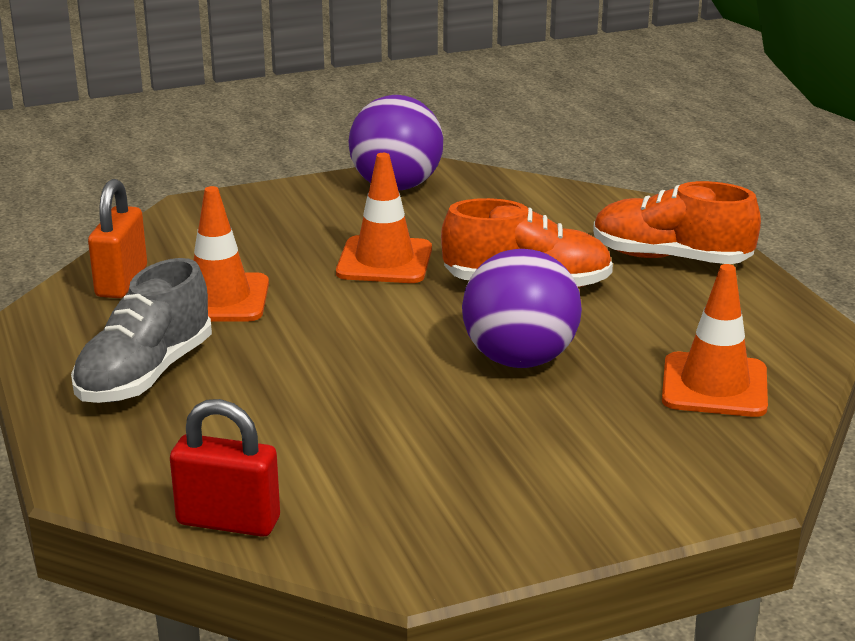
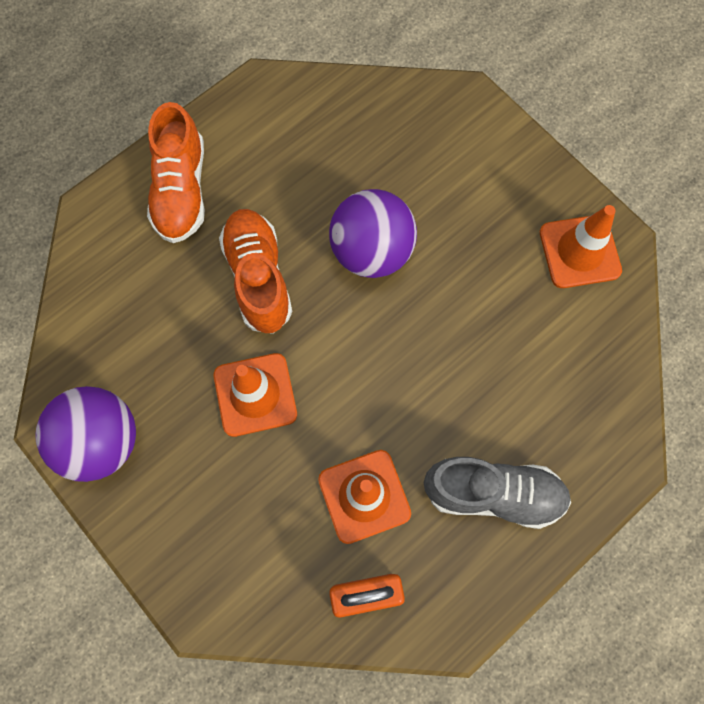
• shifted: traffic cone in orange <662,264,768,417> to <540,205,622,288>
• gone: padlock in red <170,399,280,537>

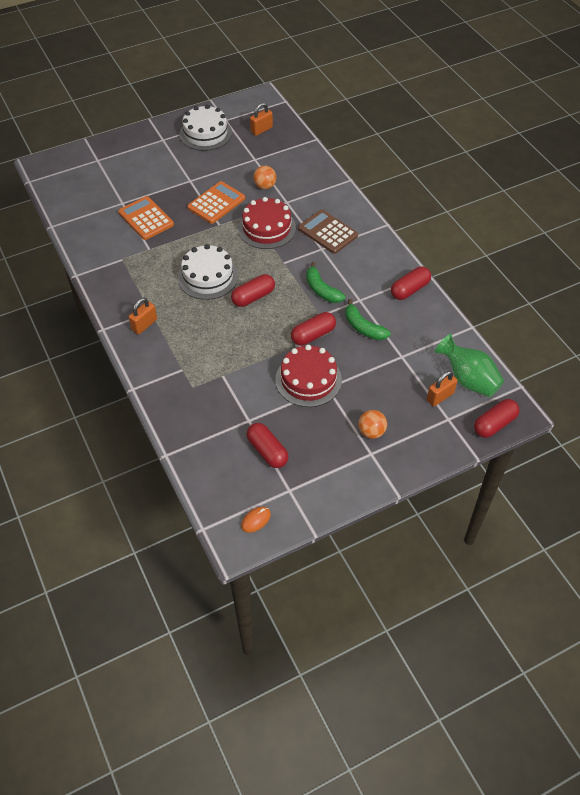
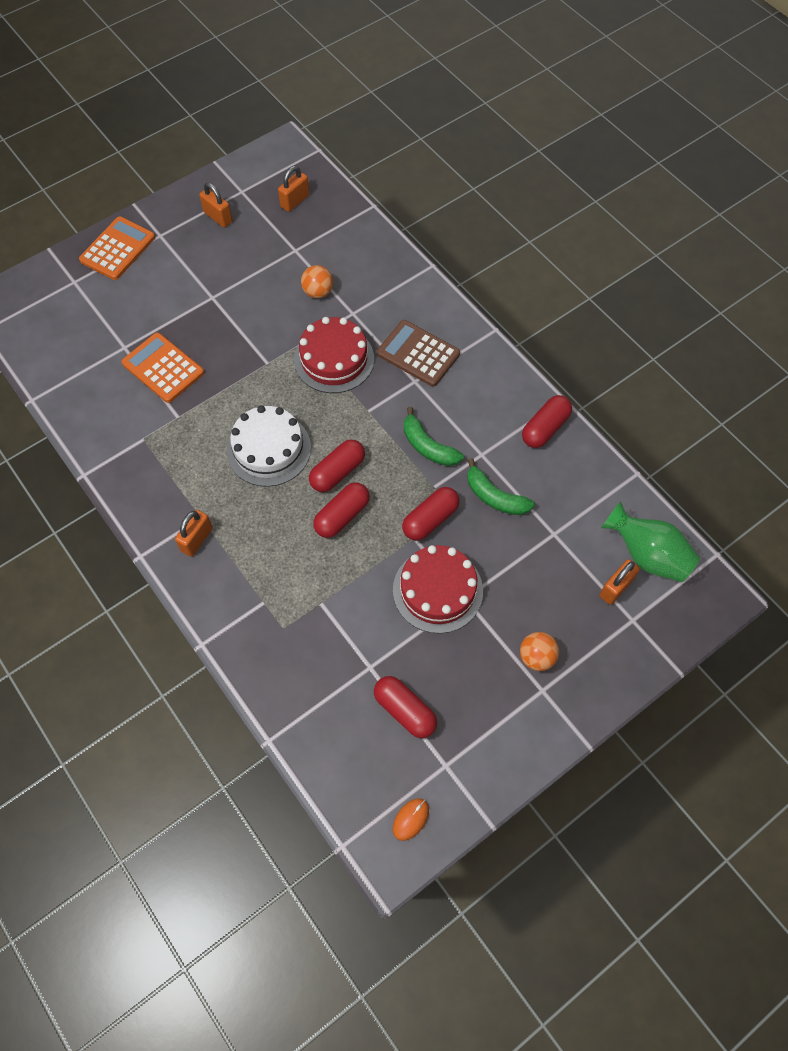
• shifted: calculator in orange <187,181,245,224> to <79,216,155,280>
• swapped: cake in white <179,105,232,151> to padlock in orange <199,183,233,228>
• shifted: capsule in red <474,399,519,438> to <313,482,370,538>

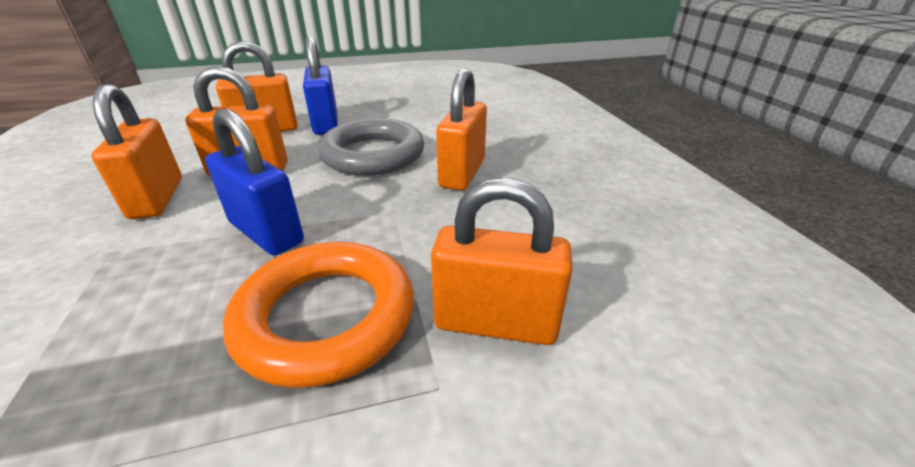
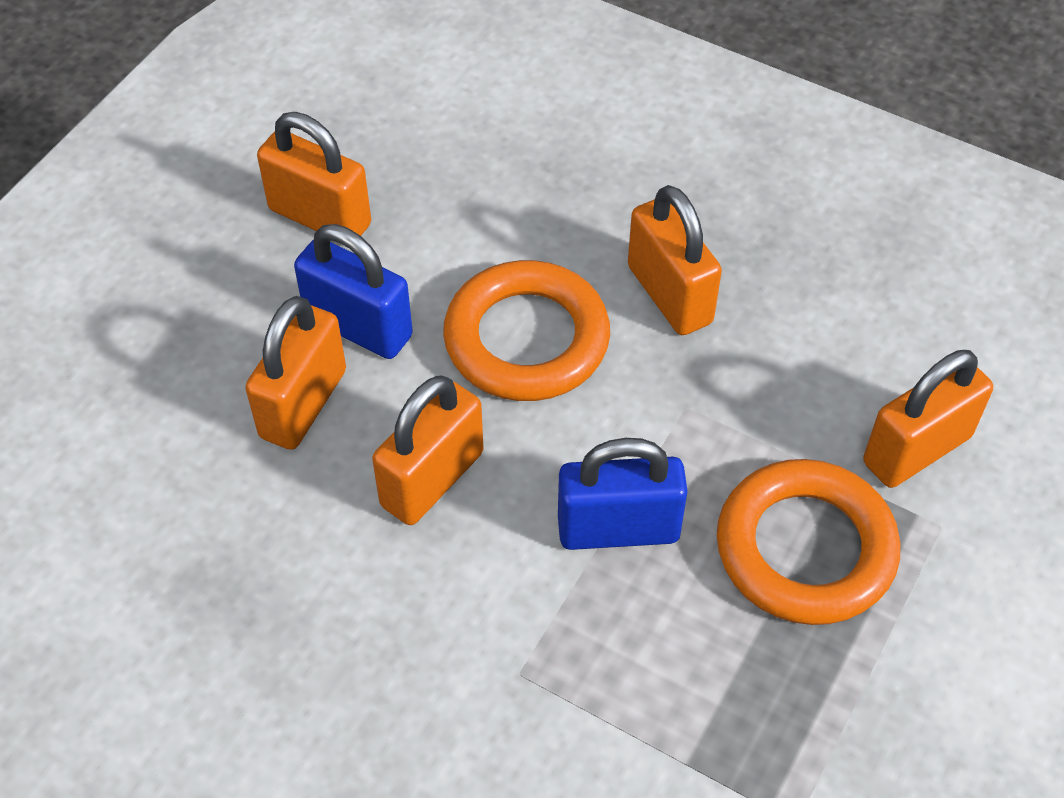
• shifted: padlock in orange <92,84,182,219> to <257,112,371,236>
• repainted: ring in grey <318,118,424,176> to ring in orange <443,260,610,401>

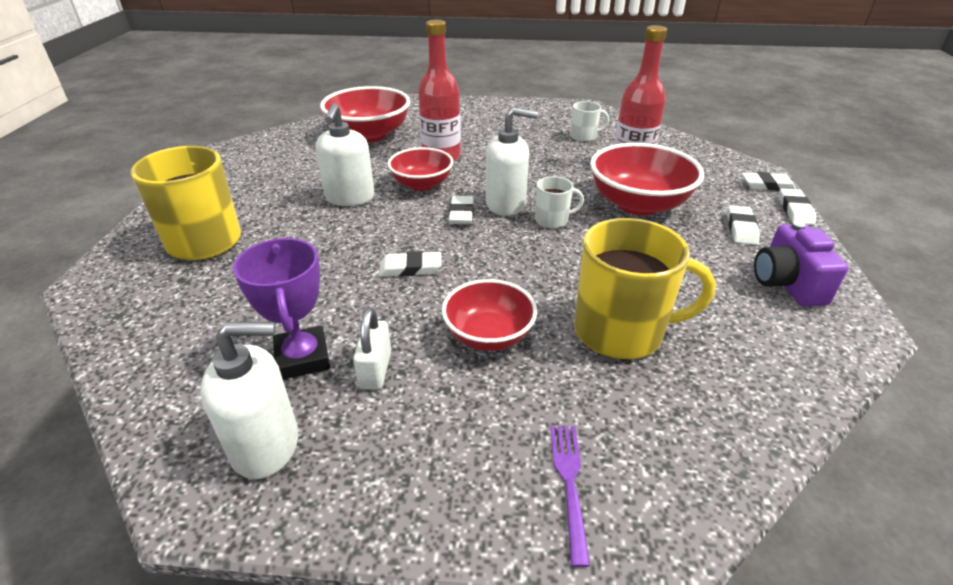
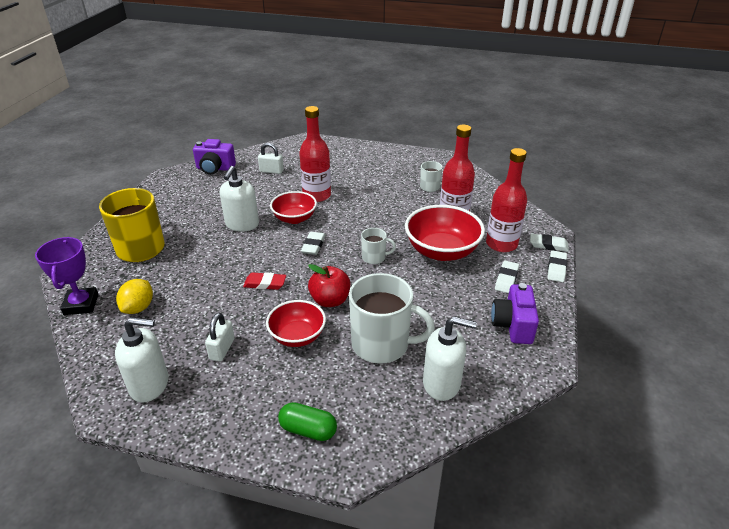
• shifted: trophy in purple <233,238,330,380> to <35,237,99,315>
• new: lemon in yellow <116,279,153,314>
• new: camera in purple <193,139,236,175>
• repainted: eraser in white <379,251,442,277> to eraser in red <243,272,286,290>
• swapped: bowl in red <320,86,410,142> to padlock in white <258,143,284,174>
• swapped: fork in purple <550,426,590,567> to capsule in green <278,402,337,441>
• new: apple in red <308,264,350,307>
• repainted: mug in yellow <574,218,716,359> to mug in white <349,273,435,364>
• shifted: soap dispenser in white <486,107,538,216> to <423,316,477,401>
• new: bottle in red <486,148,527,252>

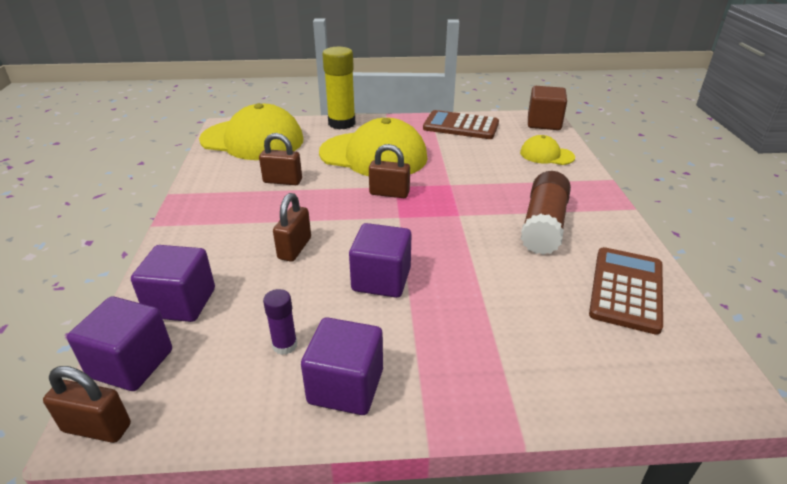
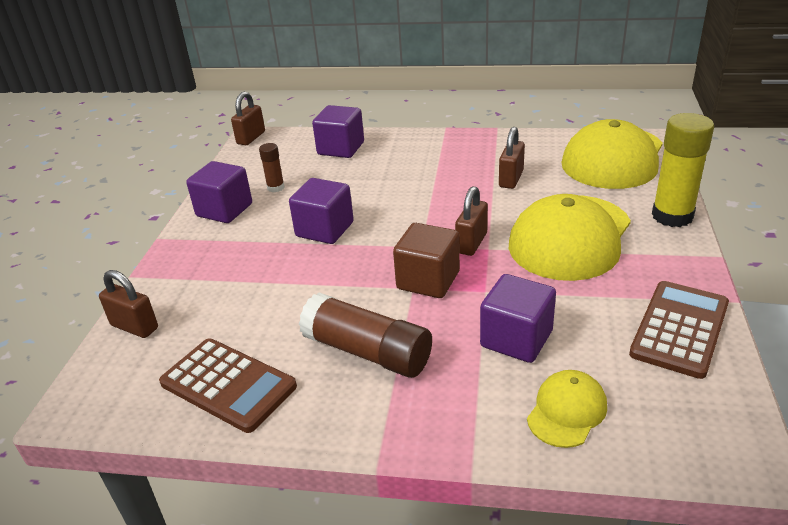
• shifted: padlock in brown <273,193,311,262> to <99,270,158,338>
• repainted: glue stick in purple <263,289,297,355> to glue stick in brown <259,143,285,192>
• shifted: cube in brown <528,86,567,130> to <393,223,460,298>
• shifted: cube in purple <67,297,172,391> to <480,274,556,363>

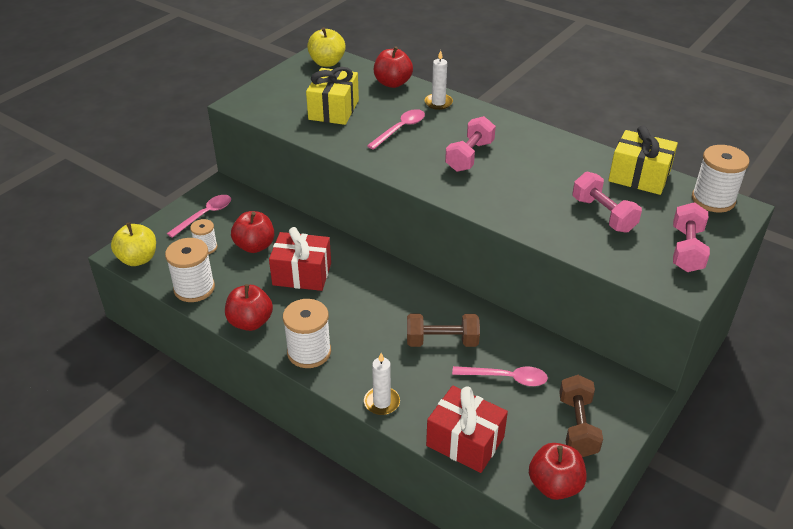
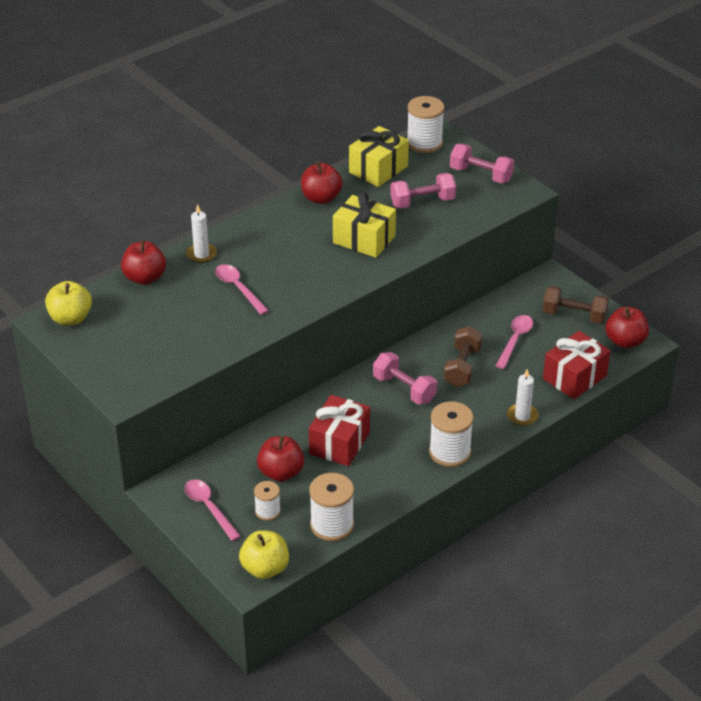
• shifted: apple in red <225,284,273,331> to <301,162,343,204>
• shifted: gift in yellow <306,67,359,125> to <333,192,396,258>
• shifted: dumbbell in pink <445,116,496,172> to <373,352,437,405>

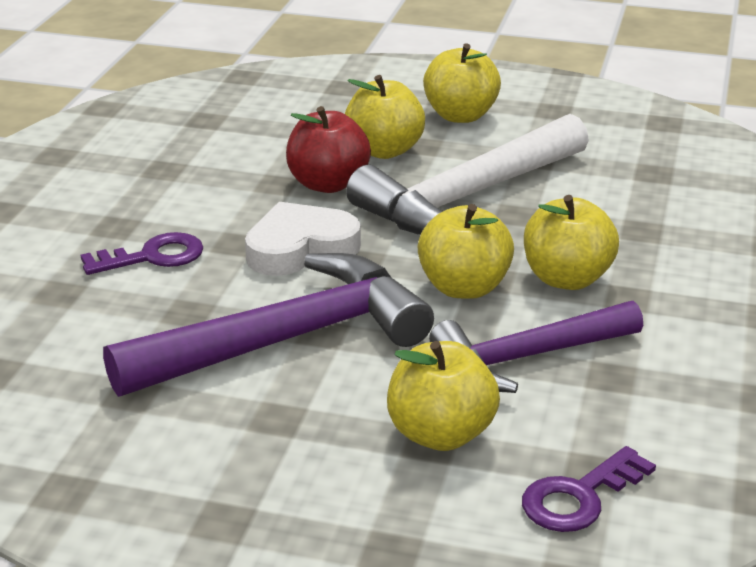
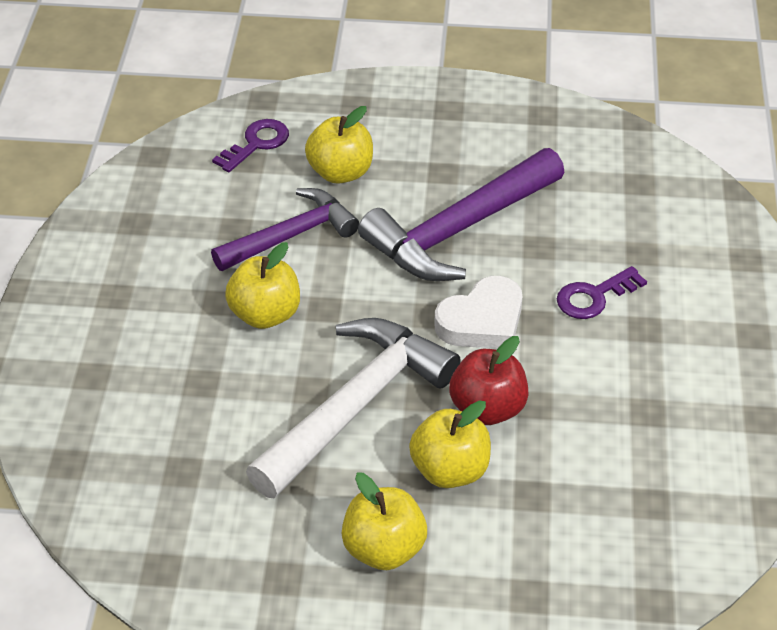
• gone: apple in yellow <418,204,514,299>

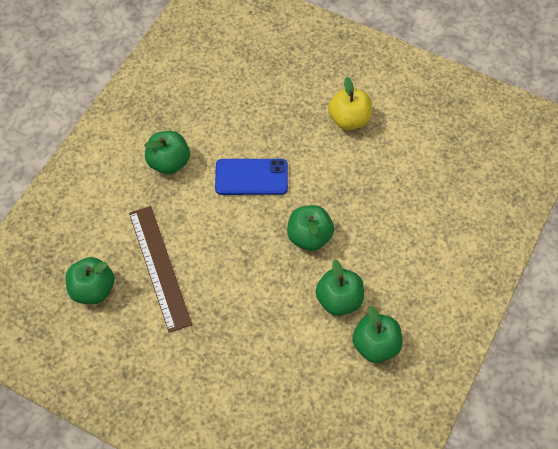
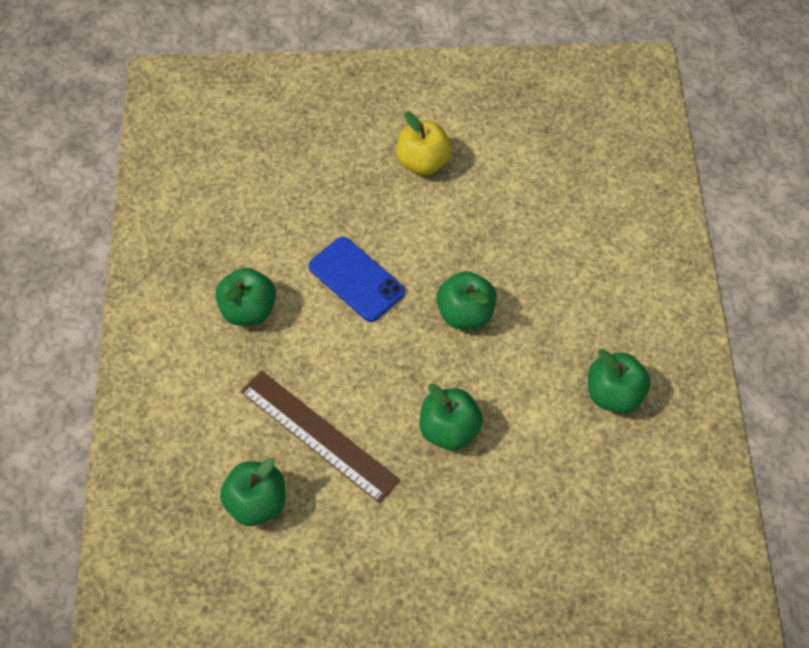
• rotated: phone in blue <215,159,288,195> = <309,236,405,322> 75 degrees clockwise
• shifted: apple in green <316,259,364,316> to <420,383,483,450>

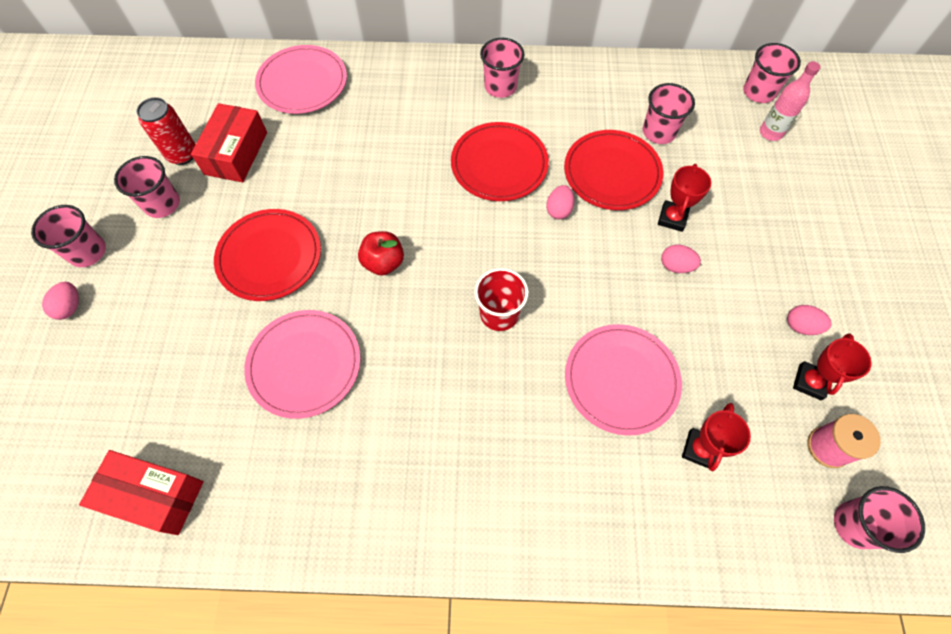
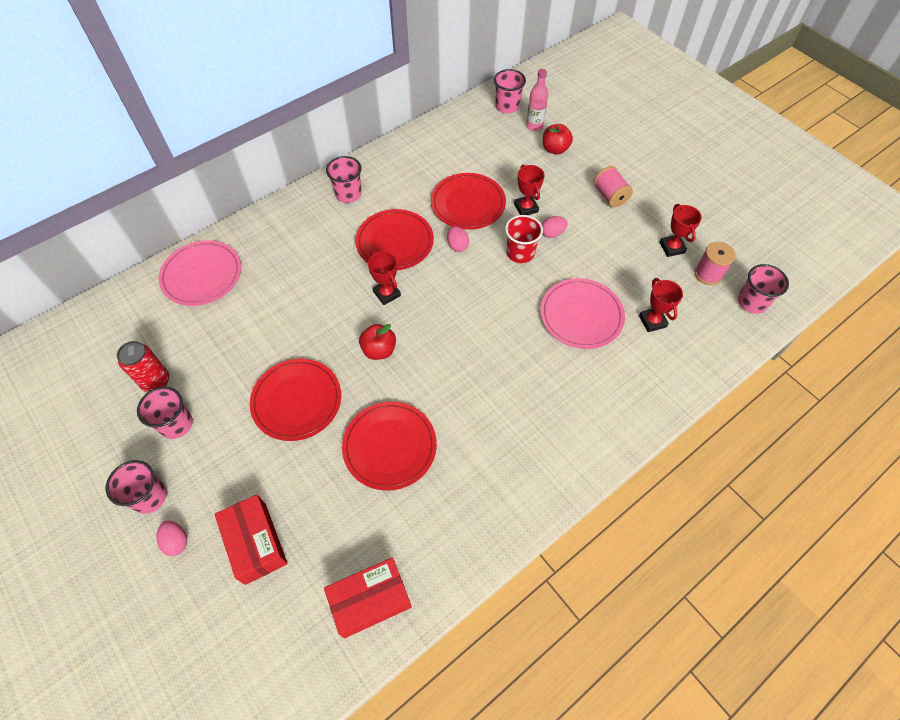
• shifted: box in red <191,103,267,182> to <214,495,288,585>
• repainted: plate in pink <244,310,360,419> to plate in red <342,402,437,491>
• new: trophy in red <368,252,401,305>
• shifted: cup in red <474,268,529,331> to <505,215,543,263>
• new: apple in red <543,124,573,155>
• new: spool in pink <593,166,633,208>
• gone: cup in pink <643,83,695,144>
• gone: egg in pink <787,305,832,335>

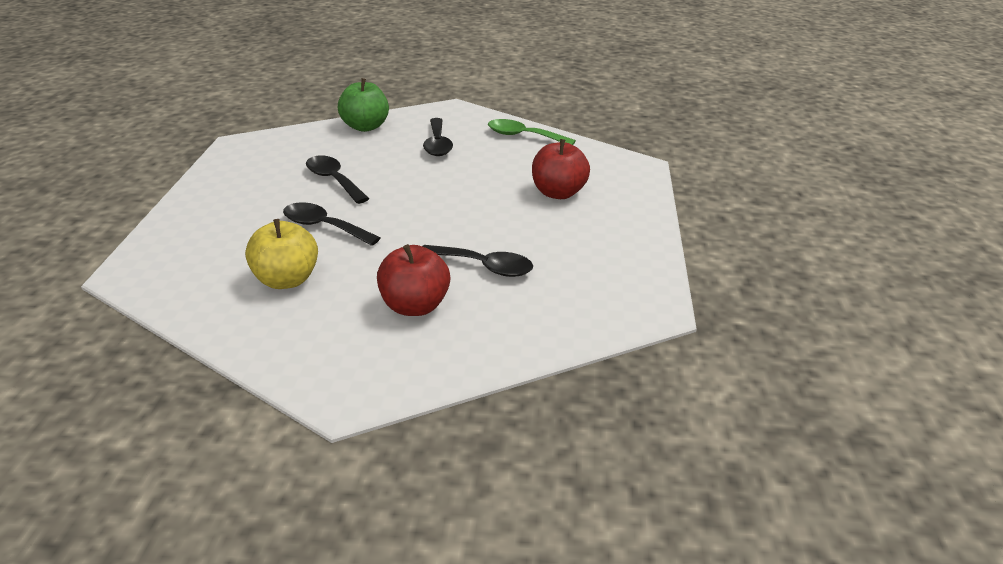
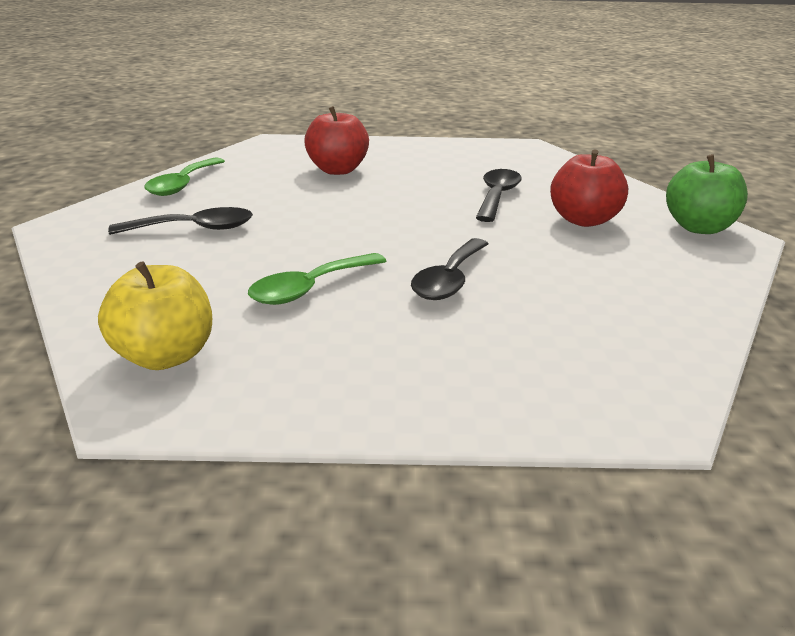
• shifted: apple in yellow <245,219,318,289> to <98,261,212,370>
• repainted: spoon in black <306,155,369,204> to spoon in green <248,253,386,305>
• shifted: apple in green <338,78,389,132> to <666,154,748,234>

